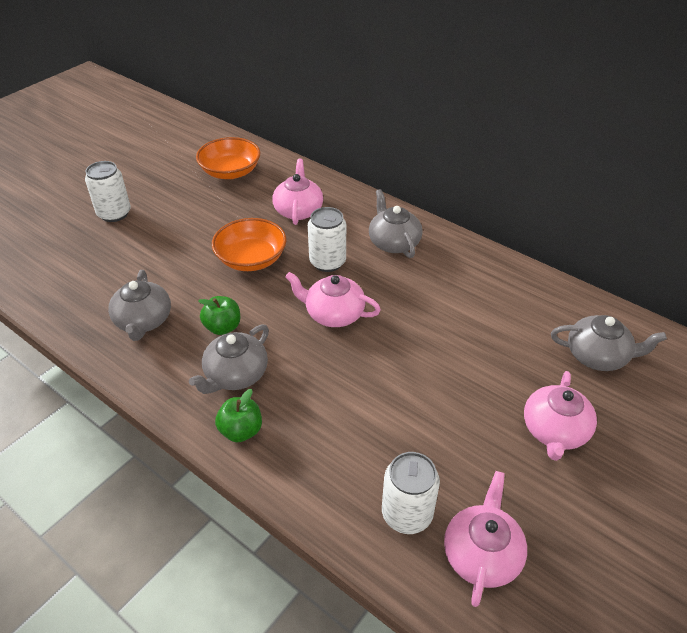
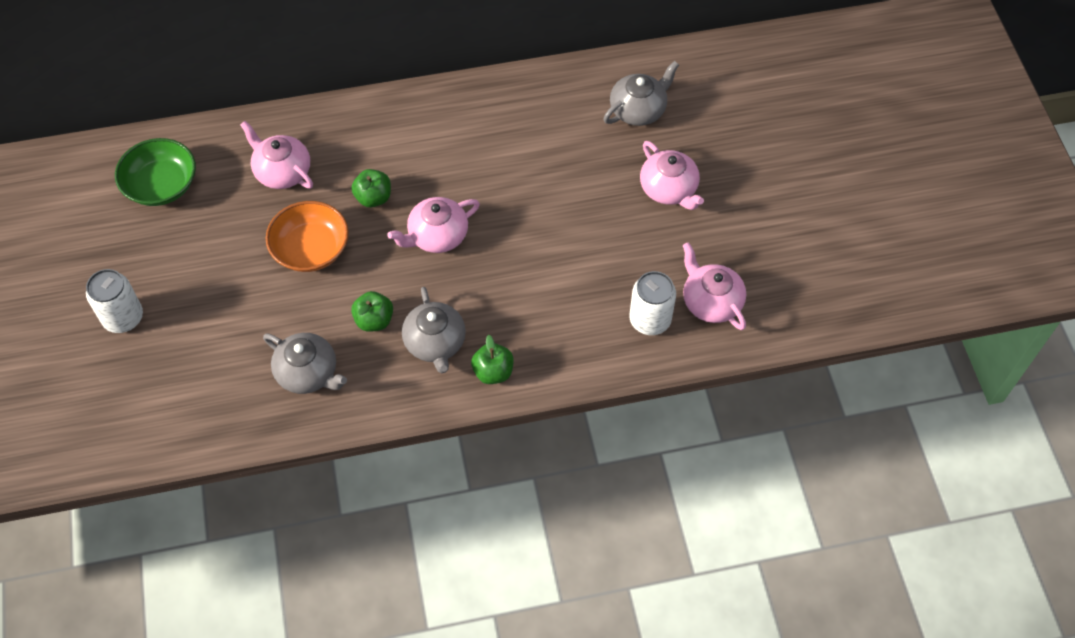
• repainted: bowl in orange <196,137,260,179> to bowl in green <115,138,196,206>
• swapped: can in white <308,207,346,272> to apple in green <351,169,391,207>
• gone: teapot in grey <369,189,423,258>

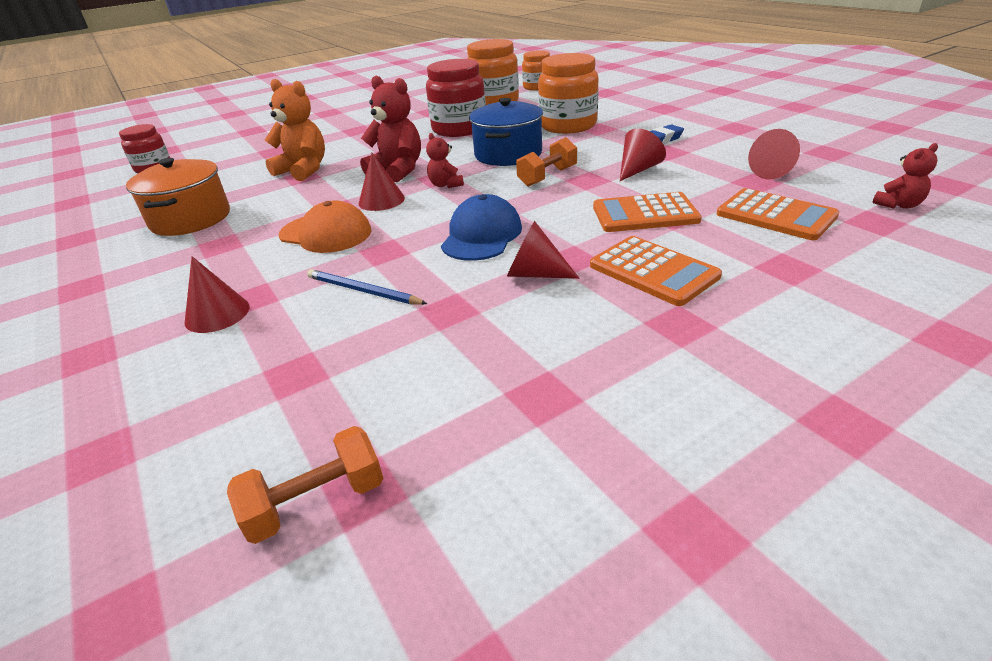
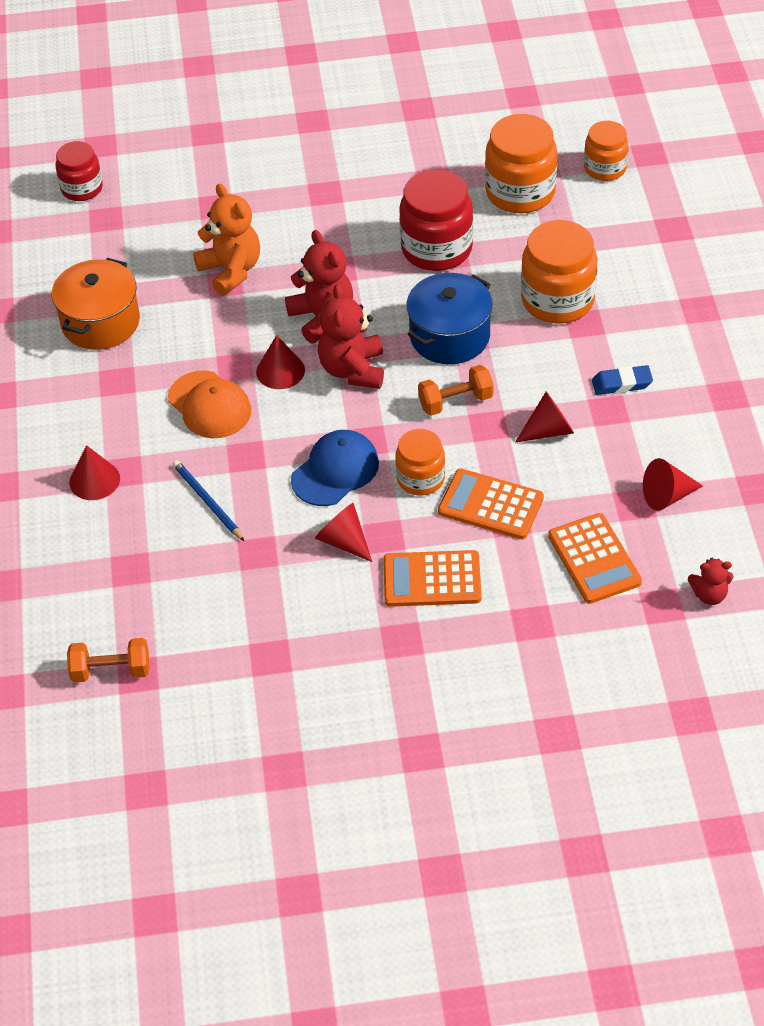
• scaled: teddy bear in red <426,133,464,188> = <318,284,384,389> x1.83
• rotated: calculator in orange <590,236,722,306> = <383,550,482,607> 105 degrees clockwise
• new: jar in orange <395,429,445,496>

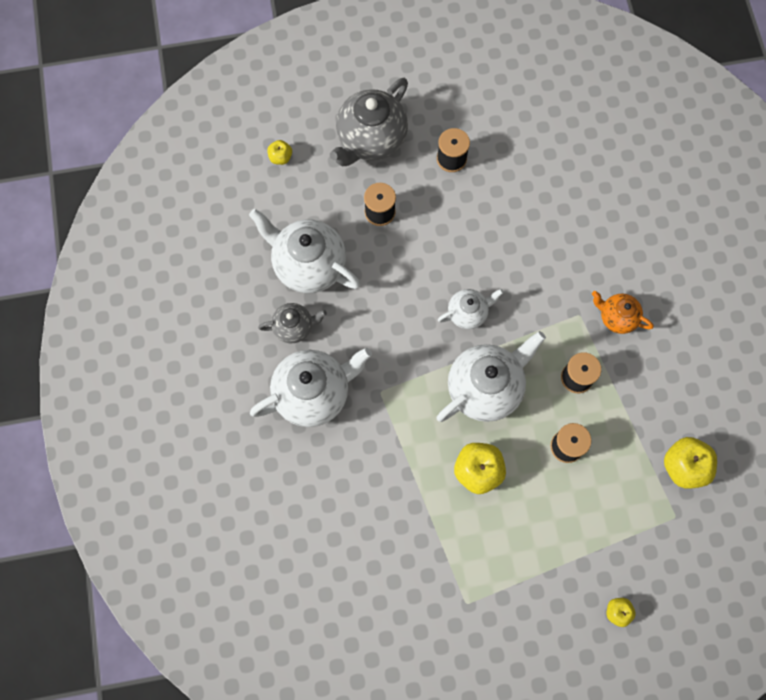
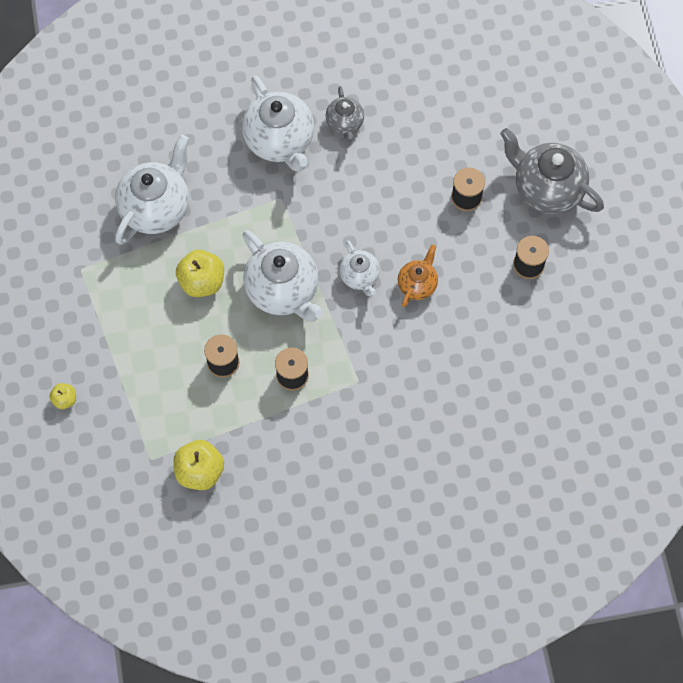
• shifted: teapot in white <249,209,361,293> to <115,135,189,245>
• shifted: teapot in orange <592,291,654,334> to <398,244,438,307>
• gone: apple in yellow <267,140,292,165>

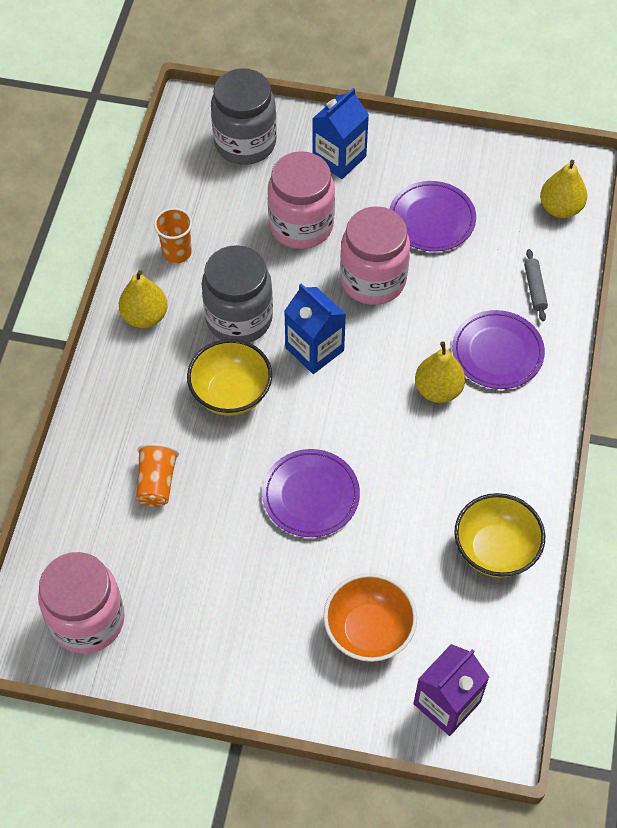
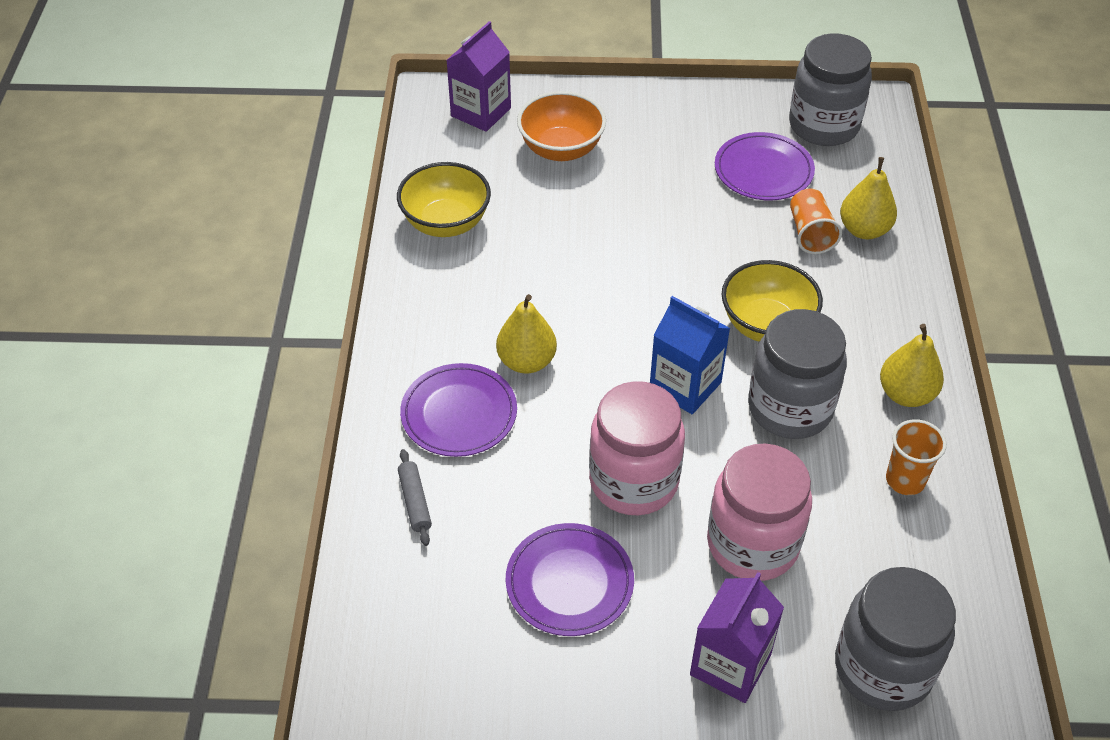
• repainted: carton in blue <312,88,369,179> to carton in purple <690,572,784,703>
• shifted: plate in purple <262,449,360,537> to <715,132,815,200>
• repainted: jar in pink <38,552,125,654> to jar in grey <789,33,872,146>
• shifted: pear in yellow <540,160,587,218> to <840,157,897,239>

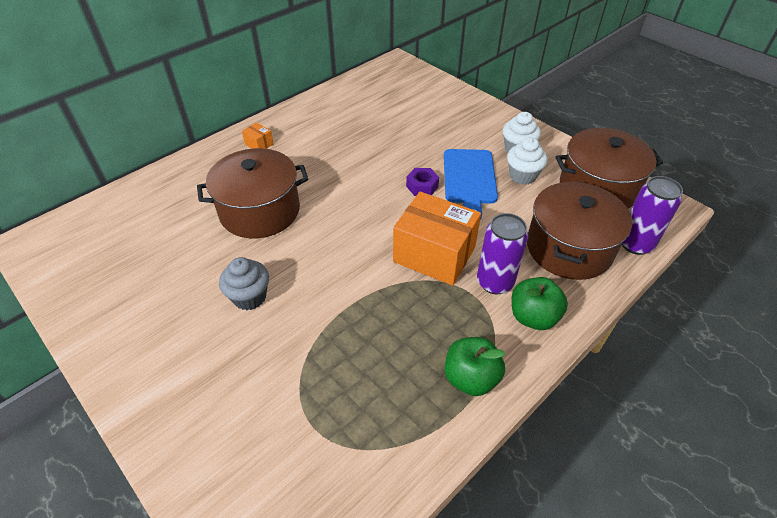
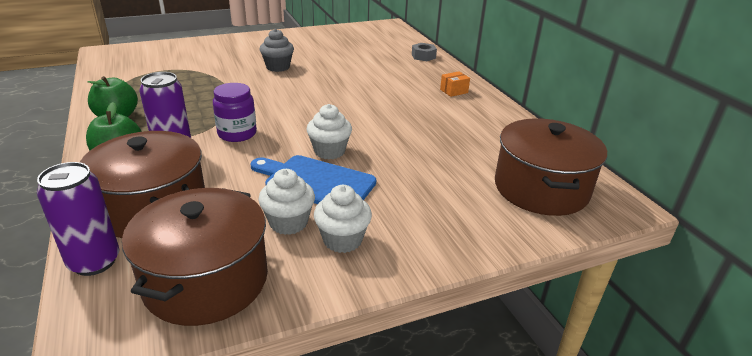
• swapped: box in orange <393,192,481,286> to jar in purple <213,83,257,142>
• swapped: nut in purple <406,168,439,196> to cupcake in white <307,104,352,159>
• new: nut in grey <412,43,437,61>
• shifted: pot in brown <197,148,308,238> to <495,118,607,216>

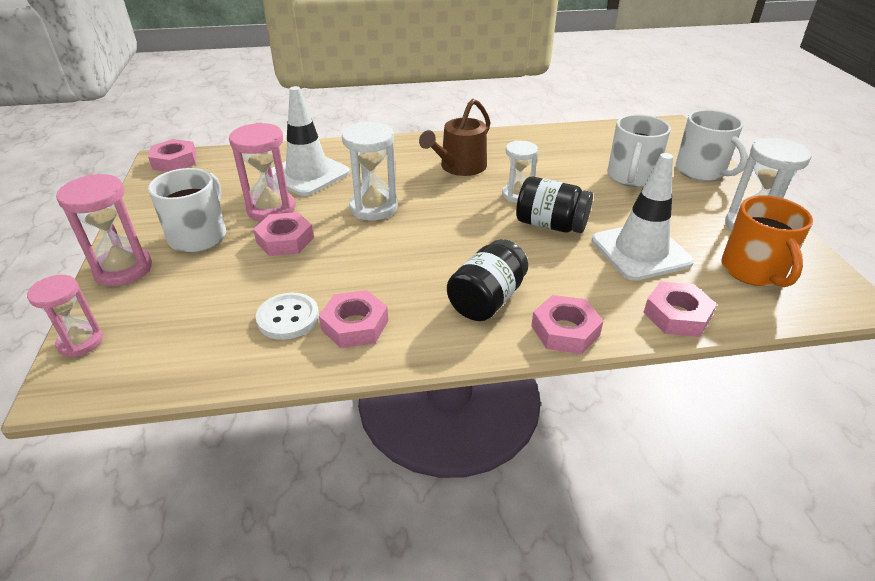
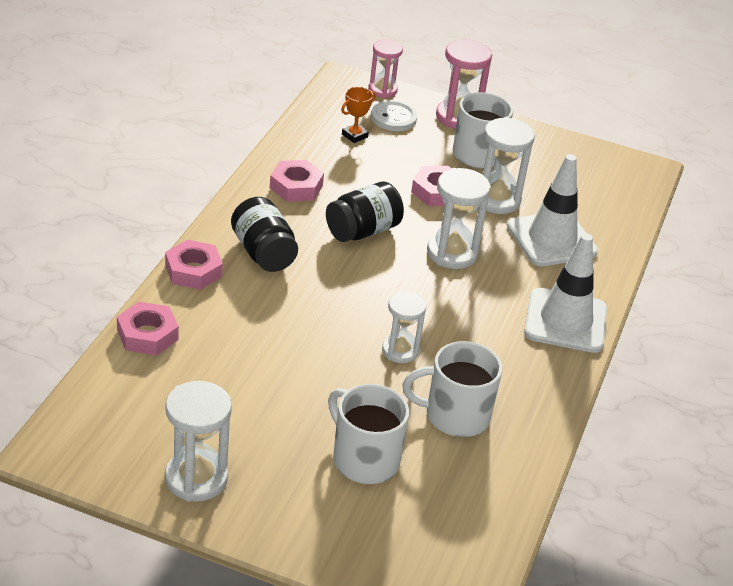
• shifted: jar in black <516,177,593,233> to <326,182,404,242>
• new: trophy in orange <341,87,375,143>
• shifted: button in white <256,293,319,340> to <371,100,417,131>
• shifted: mug in white <676,110,748,181> to <402,341,502,437>
• repainted: hourglass in pink <229,122,295,222> to hourglass in white <483,117,535,214>
• shifted: traffic cone in white <592,153,694,281> to <524,233,607,353>
• gone: nut in pink <148,139,197,172>
• gone: watering can in brown <419,99,491,176>
• gone: mug in orange <721,196,813,287>

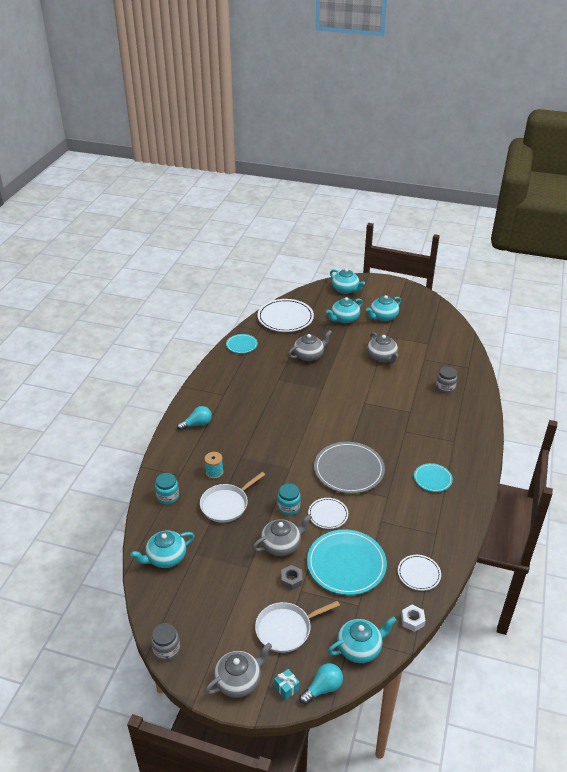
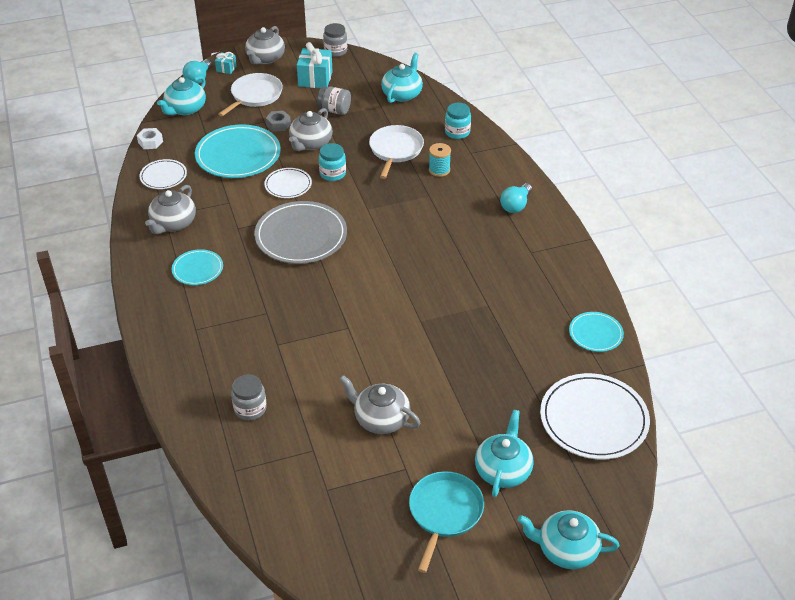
• shifted: teapot in grey <288,330,332,361> to <145,185,196,234>
• new: gift in turquoise <297,42,333,88>
• new: jar in grey <317,86,351,115>
• swapped: teapot in turquoise <366,295,401,321> to pan in turquoise <409,471,484,573>

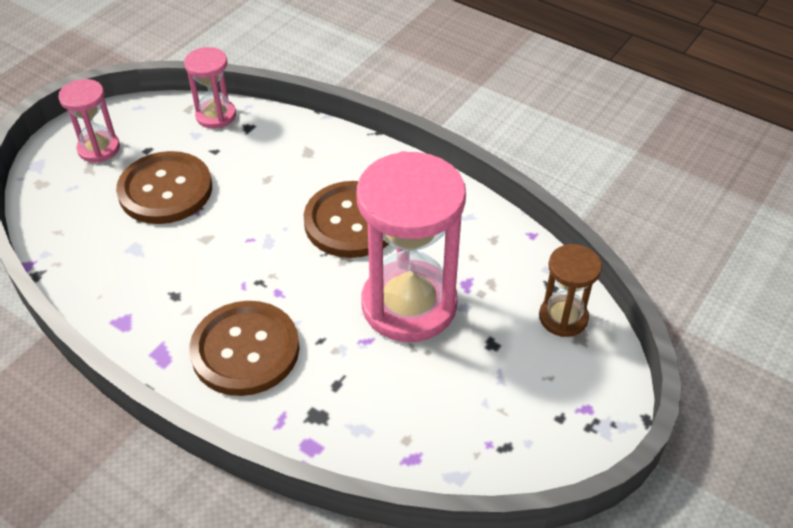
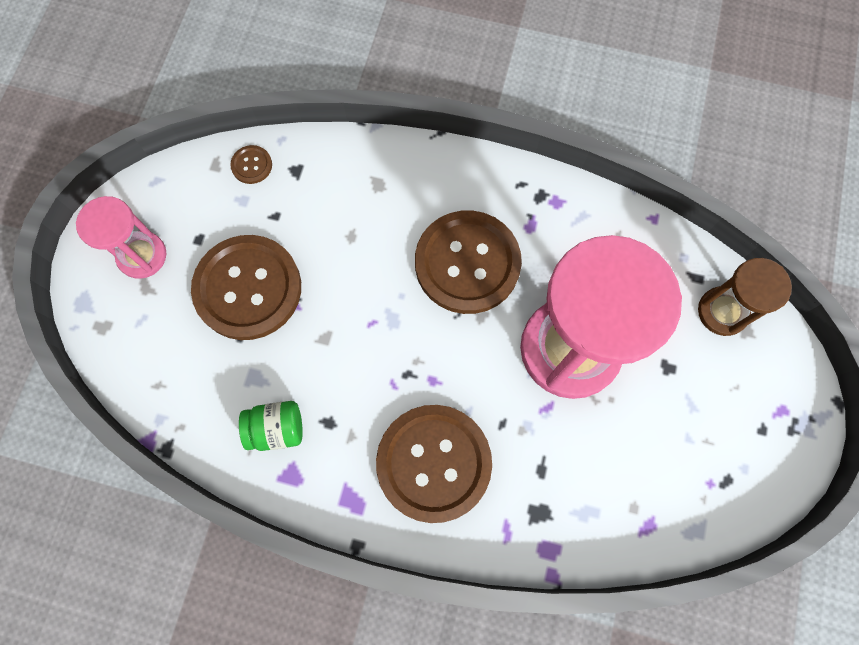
• swapped: hourglass in pink <184,47,236,129> to button in brown <230,145,272,184>
• new: jar in green <239,401,303,451>

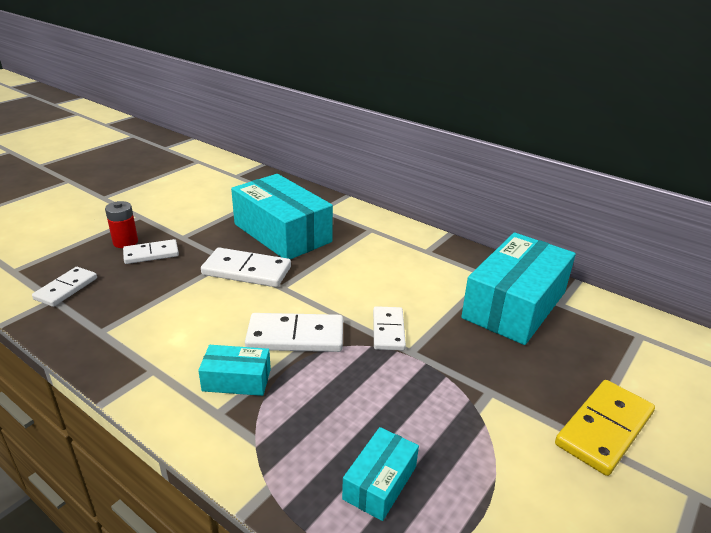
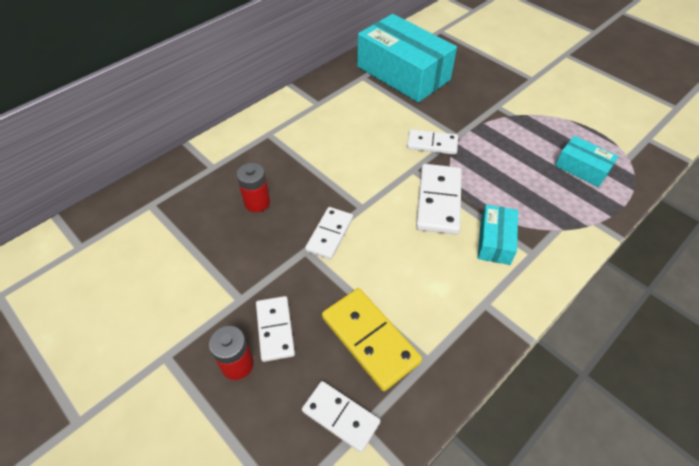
• swapped: box in turquoise <231,174,333,259> to battery in red <237,163,270,212>
• scaled: domino in white <201,248,291,287> = <305,207,353,260> x0.66
• shifted: domino in yellow <555,380,655,476> to <322,288,422,391>

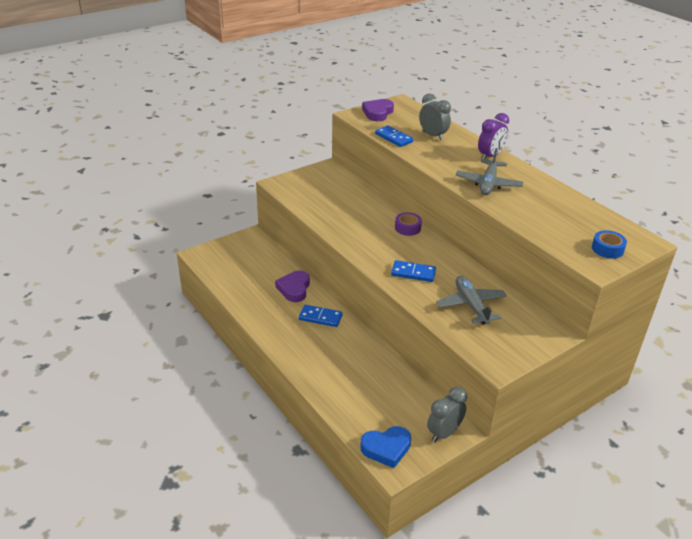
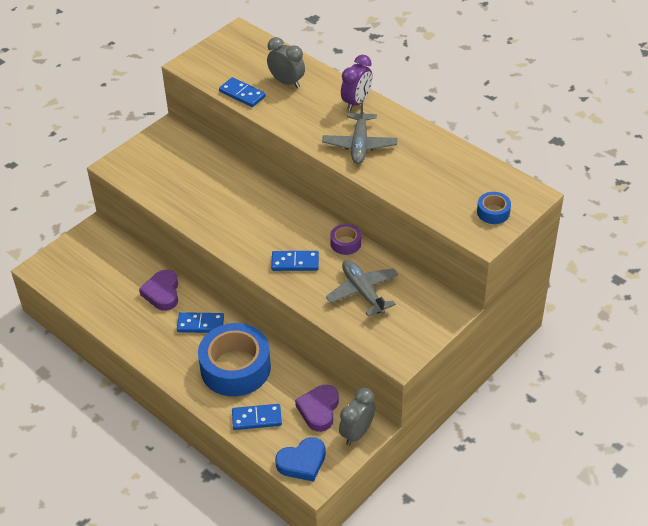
• new: tape in blue <198,323,271,396>
• new: domino in blue <232,404,282,430>
• shifted: heart in purple <362,99,394,121> to <295,385,339,432>
• shifted: tape in purple <395,212,422,236> to <330,224,361,255>

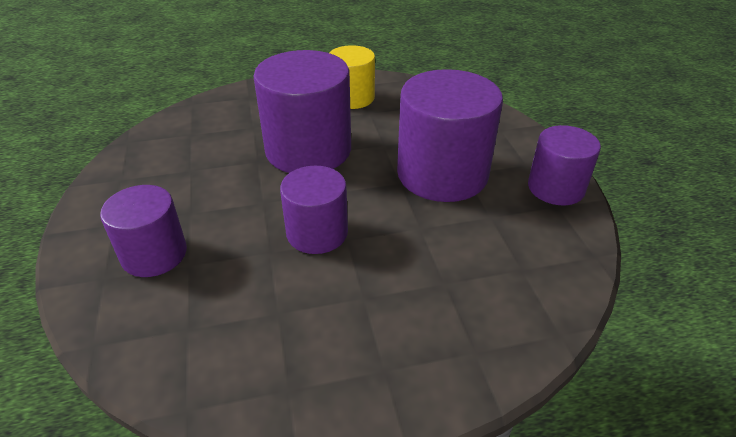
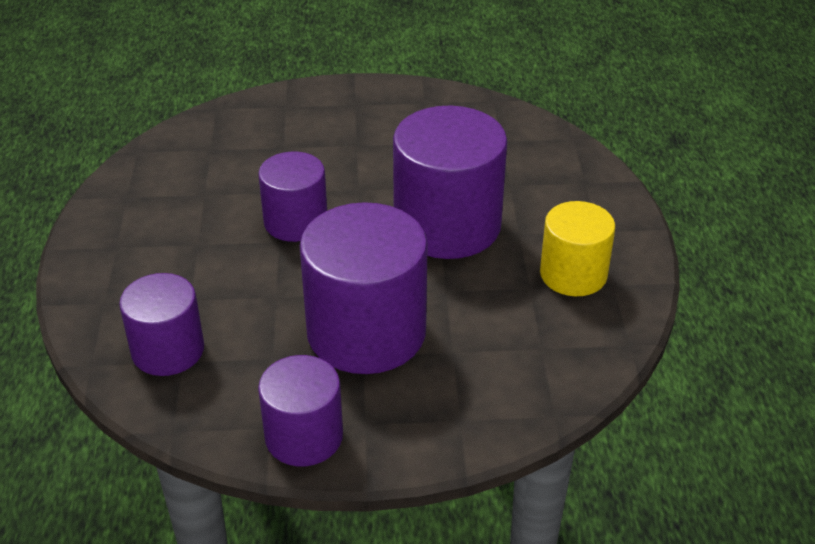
• shifted: cylinder in purple <100,185,187,277> to <119,273,204,376>

